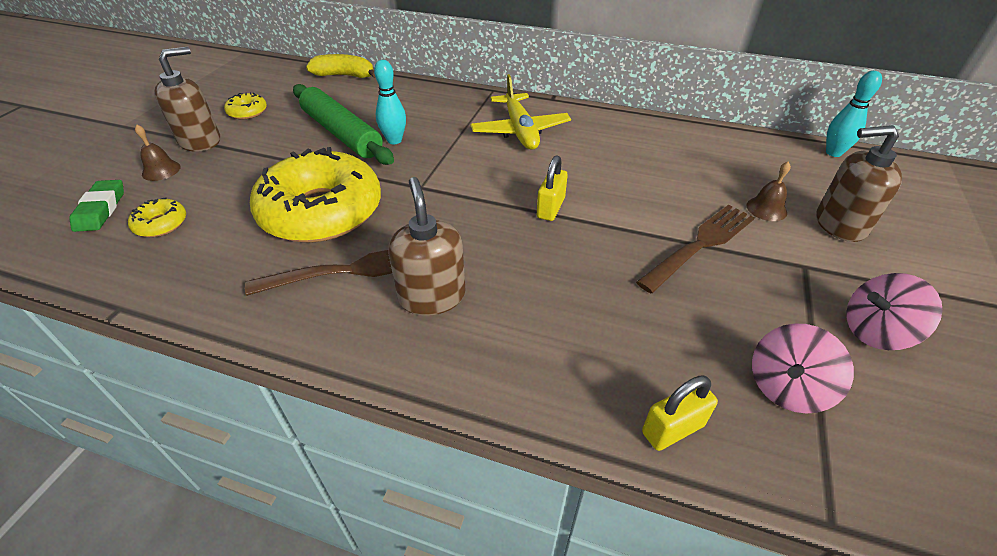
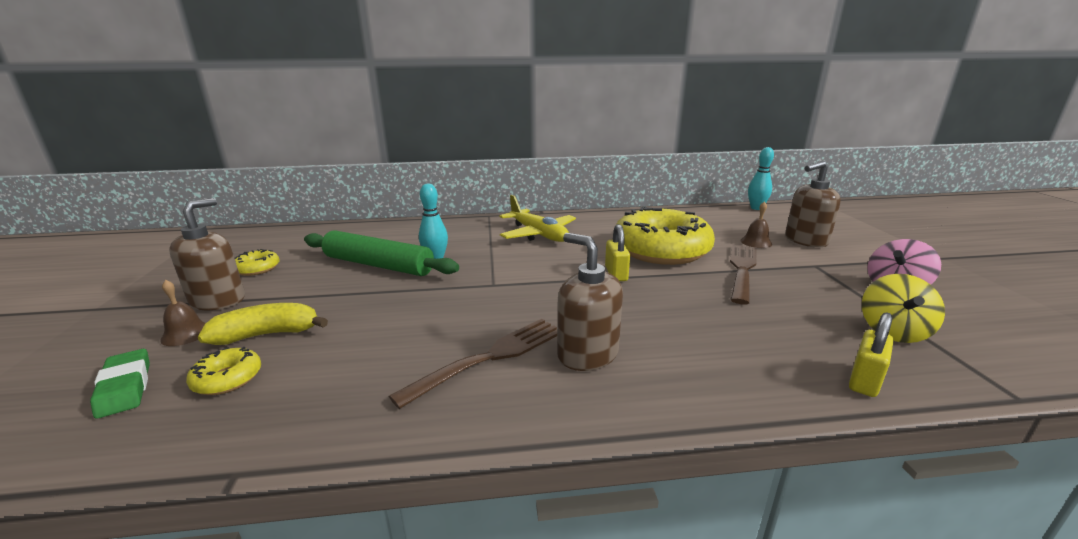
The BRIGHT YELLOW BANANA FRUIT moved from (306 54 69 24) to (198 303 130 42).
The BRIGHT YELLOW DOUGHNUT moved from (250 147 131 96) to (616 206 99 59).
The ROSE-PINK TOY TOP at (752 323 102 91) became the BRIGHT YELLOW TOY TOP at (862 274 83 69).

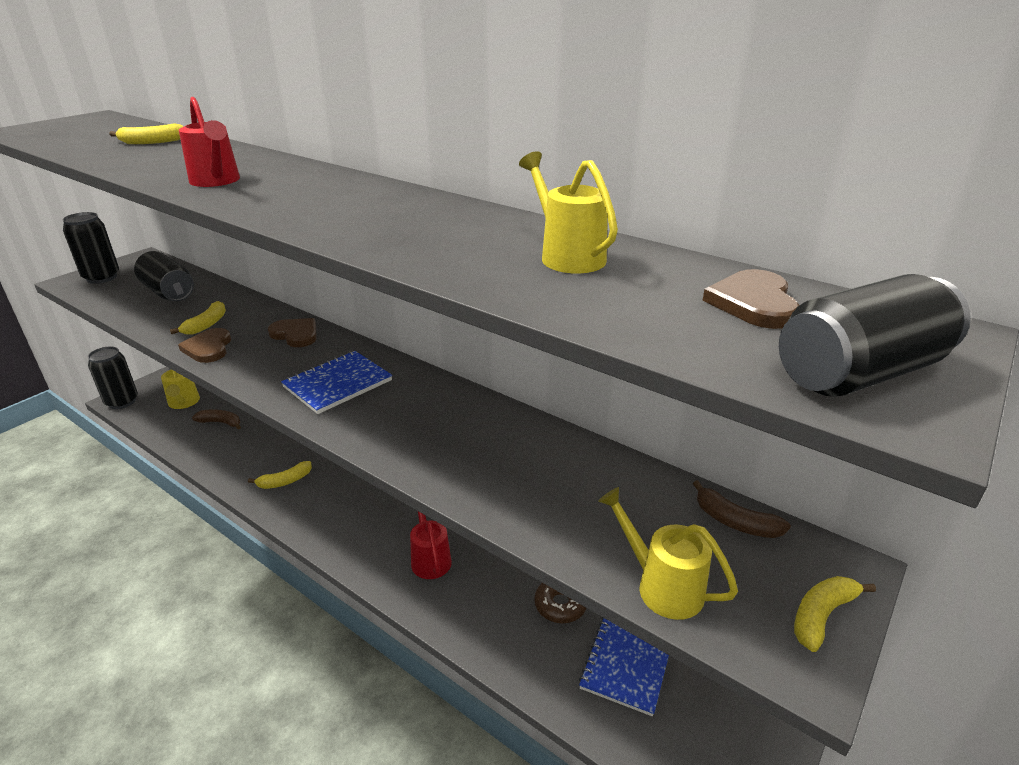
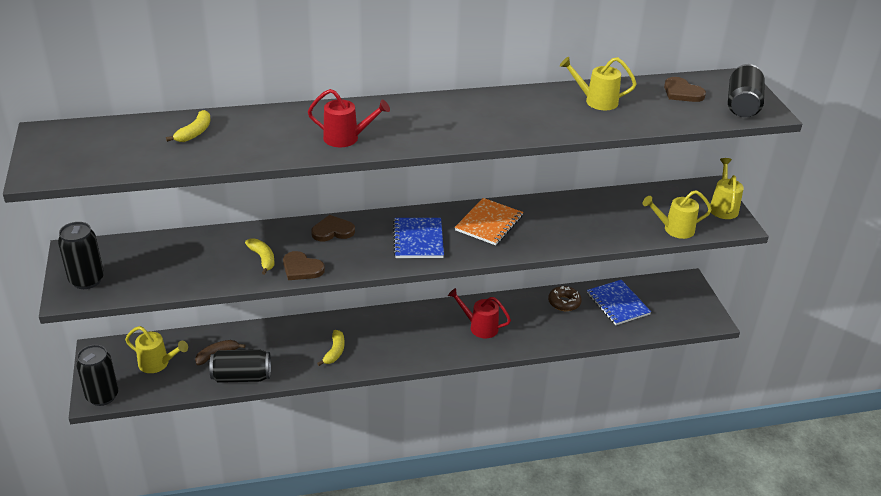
The EBONY TIN moved from (134 251 60 50) to (209 349 62 34).
The BROWN BANANA FRUIT at (693 480 98 58) disappeared.
The BRIGHT YELLOW BANANA FRUIT at (794 576 82 76) was replaced by the BRIGHT YELLOW WATERING CAN at (710 158 34 61).
The ORANGE NOTEPAD at (455 198 68 47) appeared.

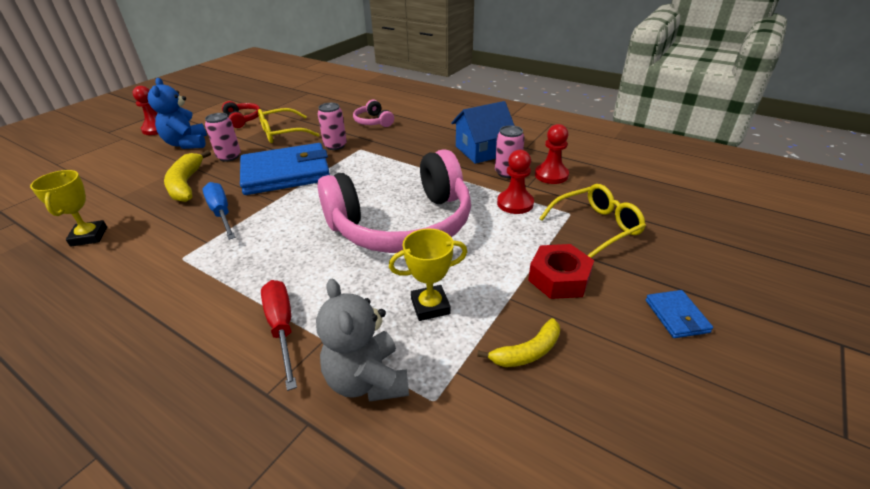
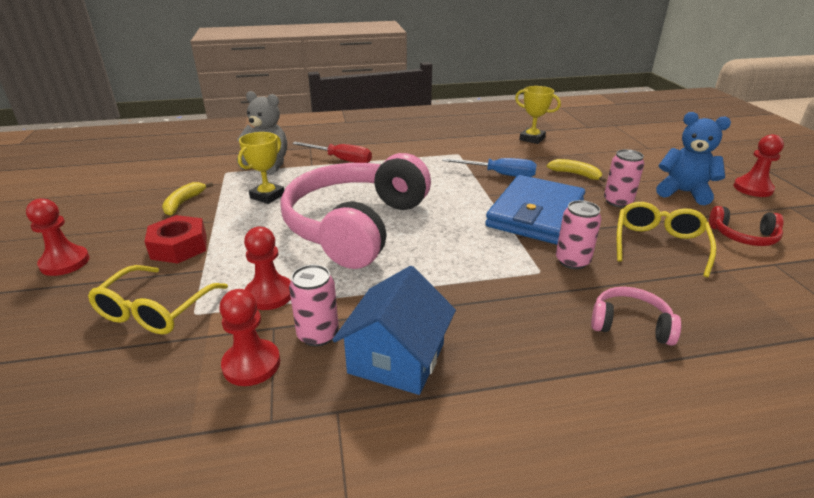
The BRIGHT YELLOW BANANA FRUIT at (164 150 47 52) changed to 0.64 times the size.
The ROYAL BLUE WALLET at (646 290 67 48) was replaced by the RED GAME PAWN at (26 198 64 78).

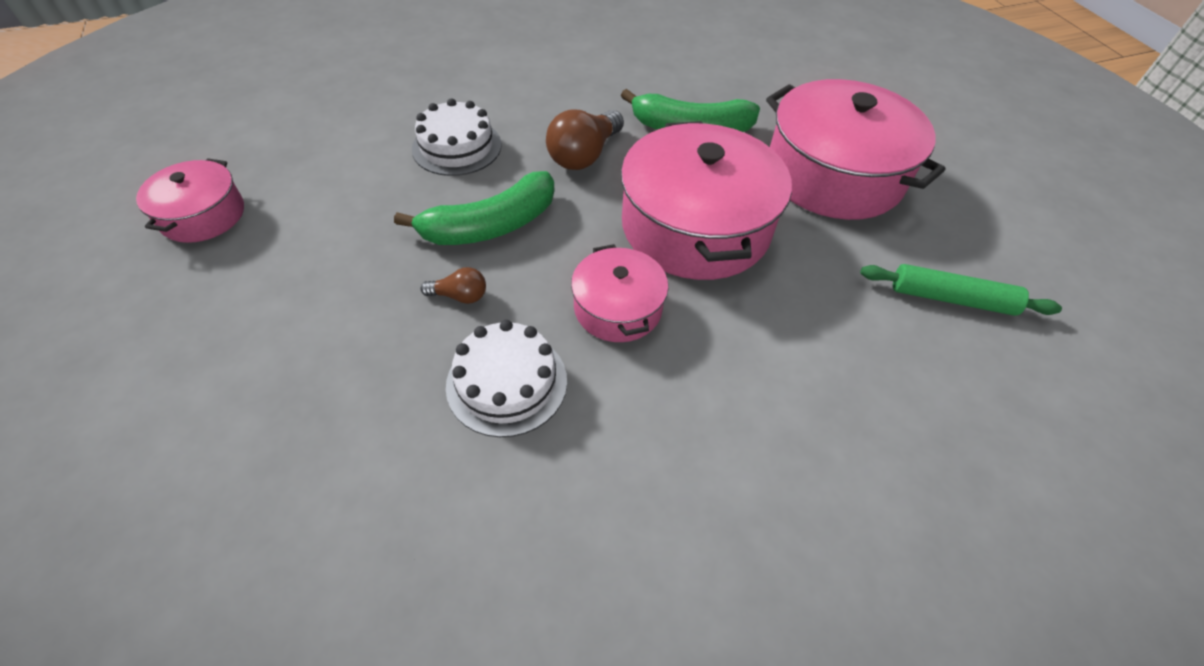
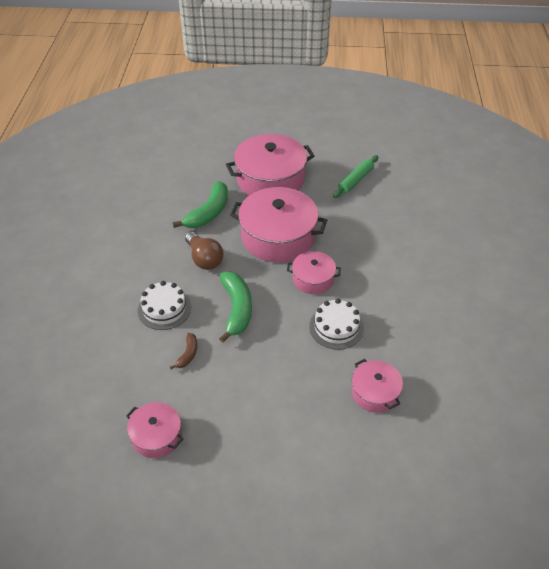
The BROWN LIGHTBULB at (420 267 66 37) disappeared.
The BROWN BANANA FRUIT at (170 333 27 36) appeared.
The ROSE-PINK POT at (351 359 52 54) appeared.

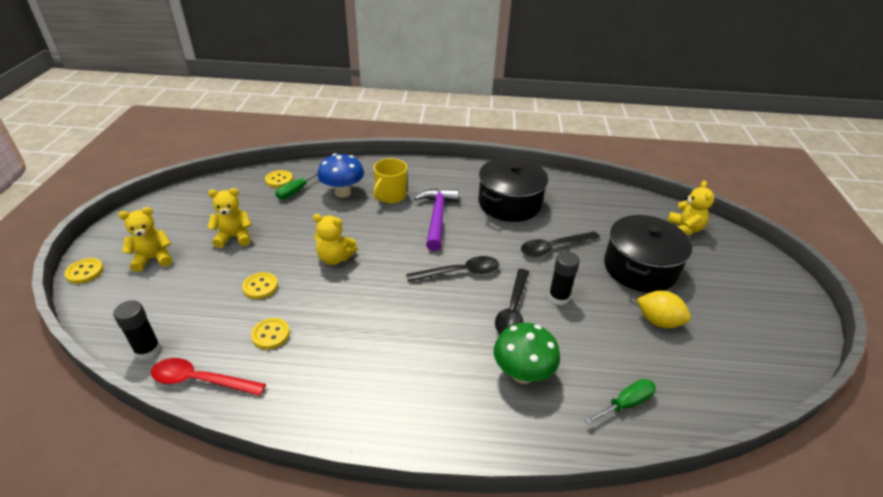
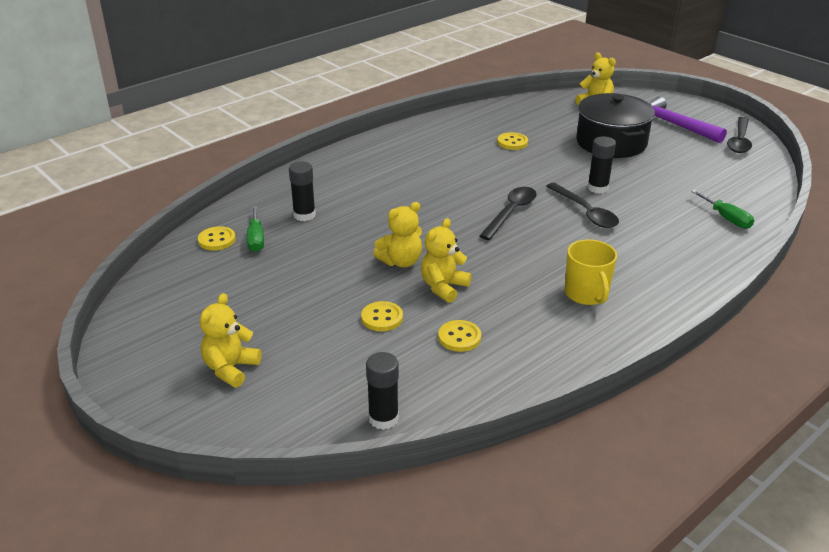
The ROYAL BLUE TOADSTOOL at (317 153 47 45) was replaced by the EBONY GLUE at (289 162 27 59).
The EBONY POT at (478 157 70 65) disappeared.
The BRIGHT YELLOW MUG moved from (373 158 34 45) to (564 239 53 66).
The BRIGHT YELLOW STUFFED BEAR moved from (207 188 45 60) to (421 218 51 85).
The VIOLET CARPENTER'S HAMMER moved from (414 188 45 63) to (649 97 78 46).
The EBONY SPOON moved from (521 231 79 26) to (727 117 25 36).
The BRIGHT YELLOW SEWING BUTTON moved from (65 258 39 26) to (497 132 31 18).
The BRIGHT YELLOW LEMON at (637 291 54 37) disappeared.
The EMERALD TOADSTOOL at (494 323 66 61) disappeared.
The RED SPOON at (151 358 115 38) disappeared.
The EMERALD SCREWDRIVER at (585 379 71 46) turned 135 degrees clockwise.

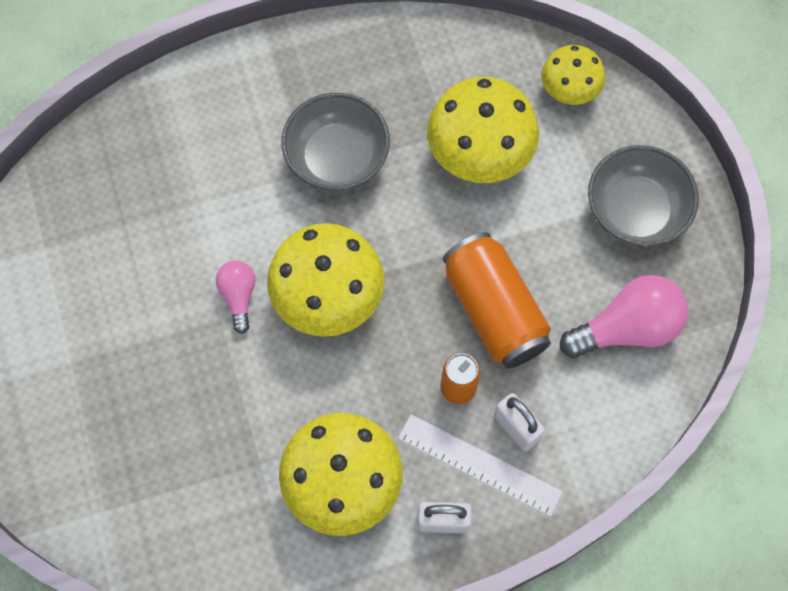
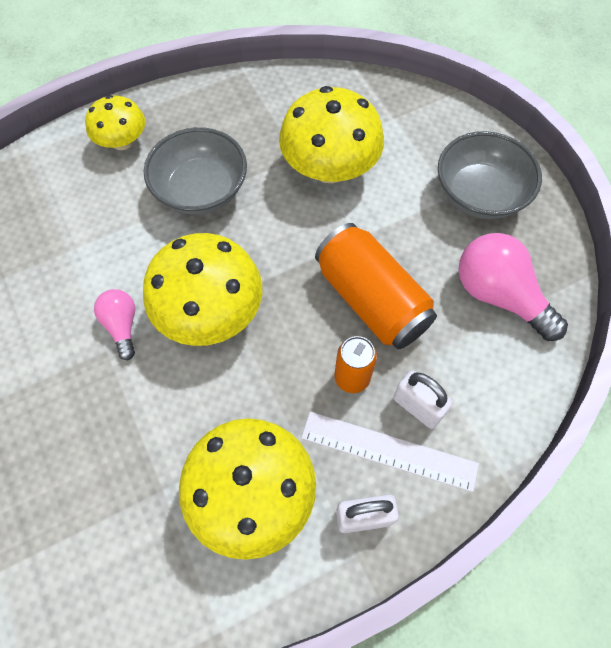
The BRIGHT YELLOW TOADSTOOL moved from (541 45 64 60) to (85 95 60 55).
The ROSE-PINK LIGHTBULB at (560 275 128 83) turned 105 degrees counterclockwise.

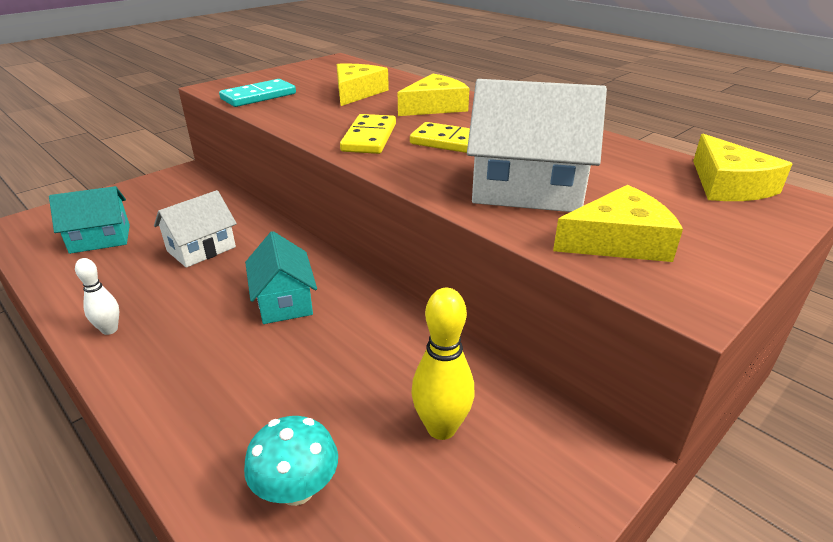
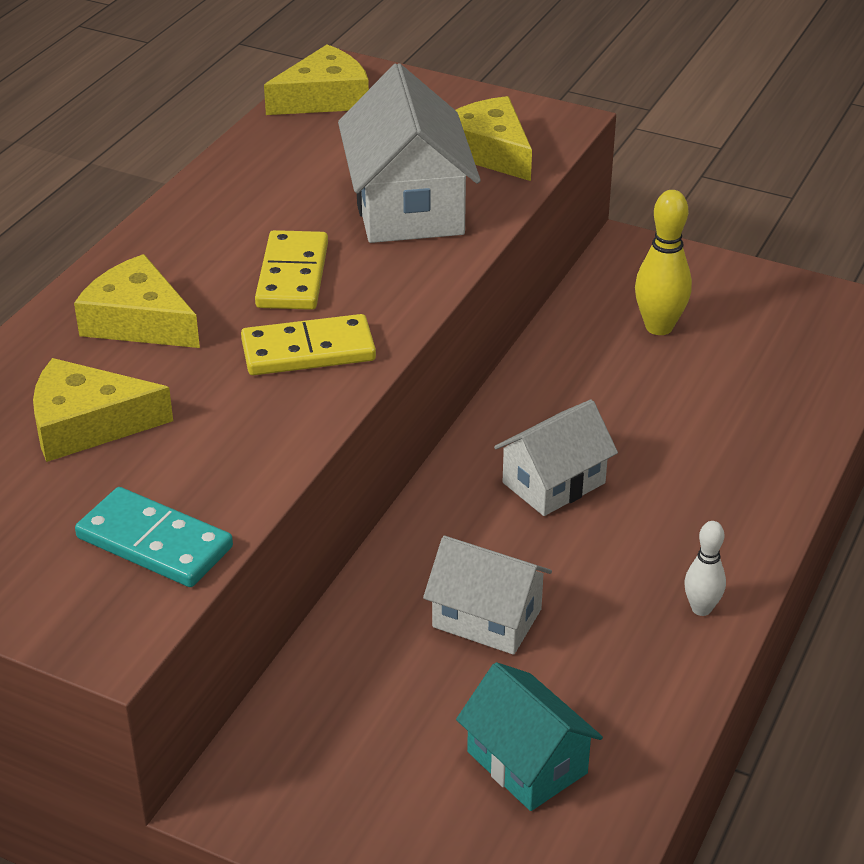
The TEAL HOUSE at (245 231 72 93) became the SNOW-WHITE HOUSE at (494 400 124 116).
The TEAL TOADSTOOL at (244 416 94 90) disappeared.

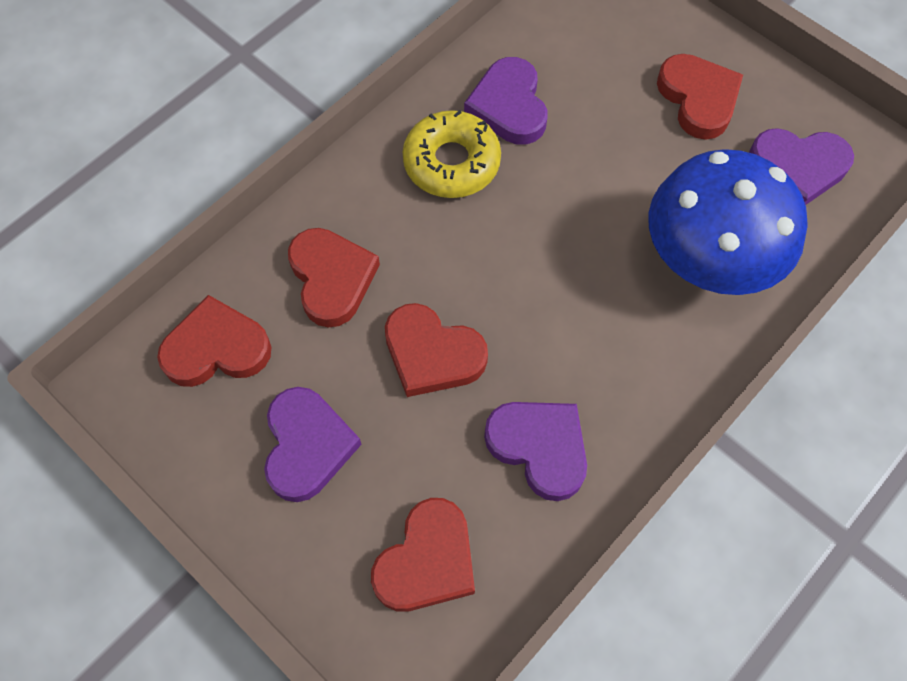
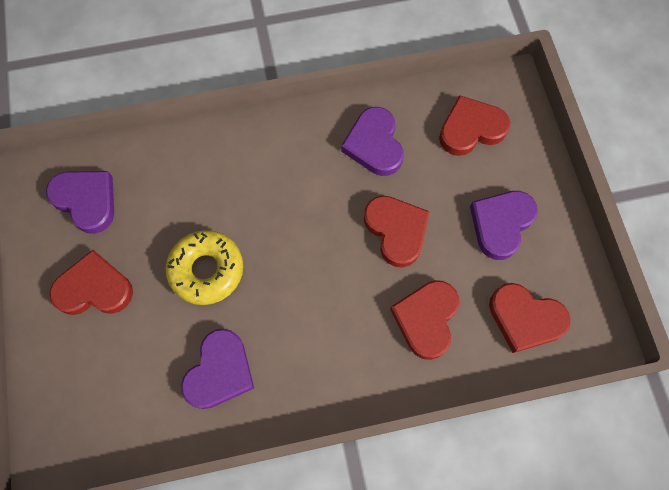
The RED HEART at (657 54 86 86) turned 75 degrees clockwise.
The BRIGHT YELLOW DOUGHNUT moved from (403 110 98 88) to (166 230 77 75).
The ROYAL BLUE TOADSTOOL at (649 149 158 146) disappeared.

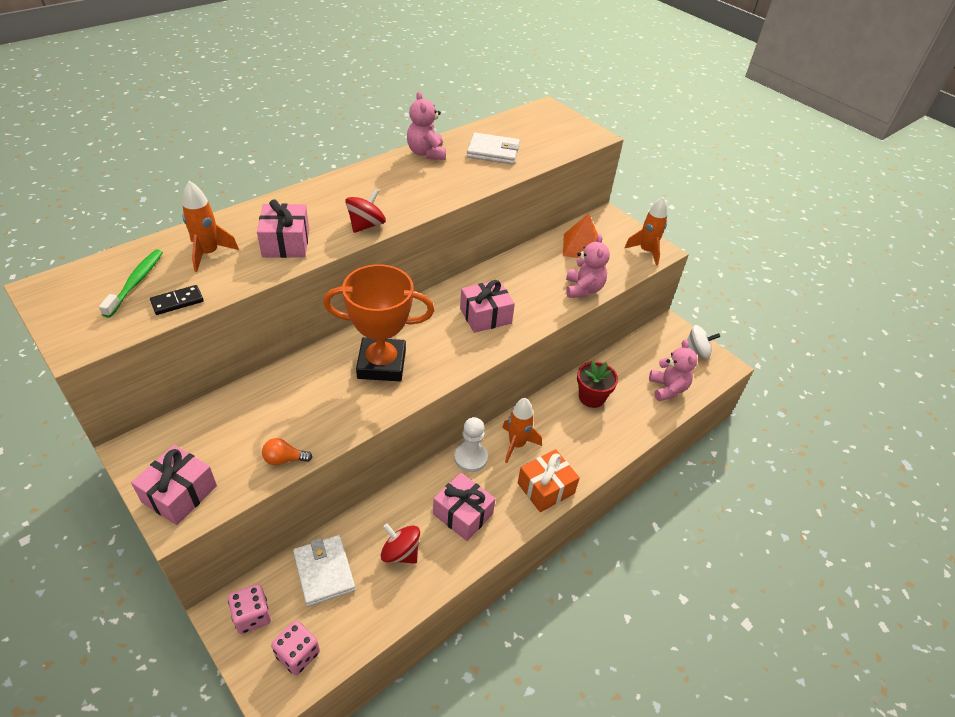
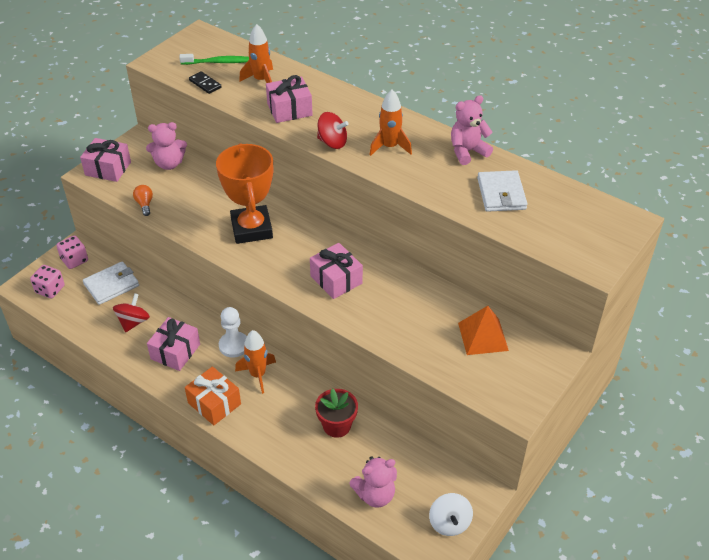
The ORANGE TOY ROCKET moved from (624 197 44 69) to (369 90 43 66).
The ROSE-PINK STUFFED BEAR moved from (566 234 44 64) to (146 122 41 48).

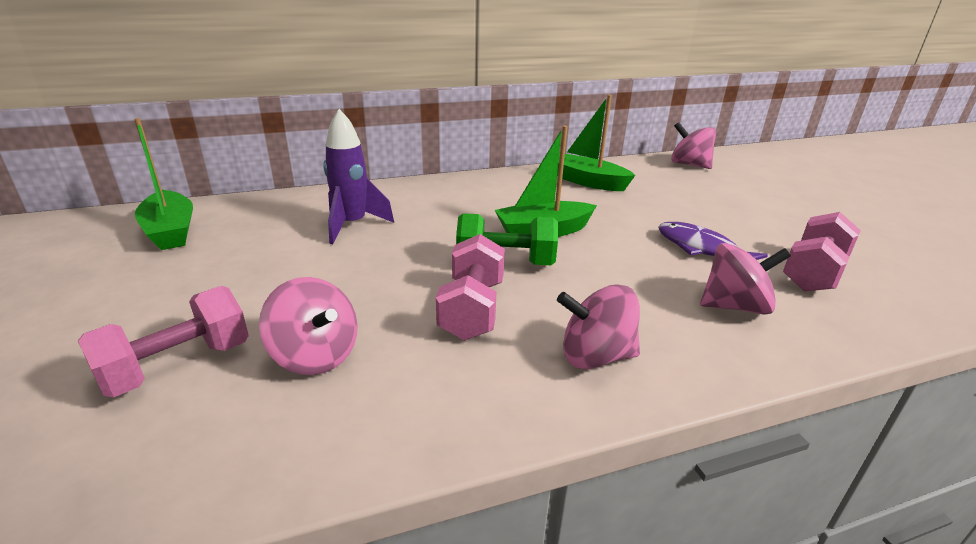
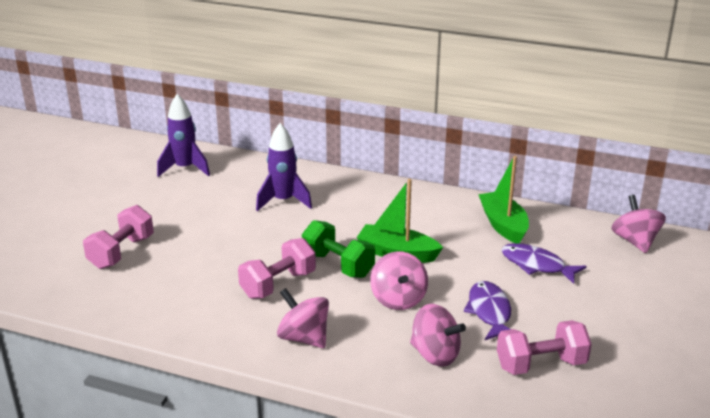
The EMERALD BOAT at (134 118 59 132) was replaced by the VIOLET TOY ROCKET at (157 94 53 83).
The ROSE-PINK TOY TOP moved from (259 277 99 98) to (370 251 58 59).
The ROSE-PINK DUMBBELL at (78 286 171 111) turned 60 degrees counterclockwise.
The VIOLET FISH at (501 243 86 41) appeared.

